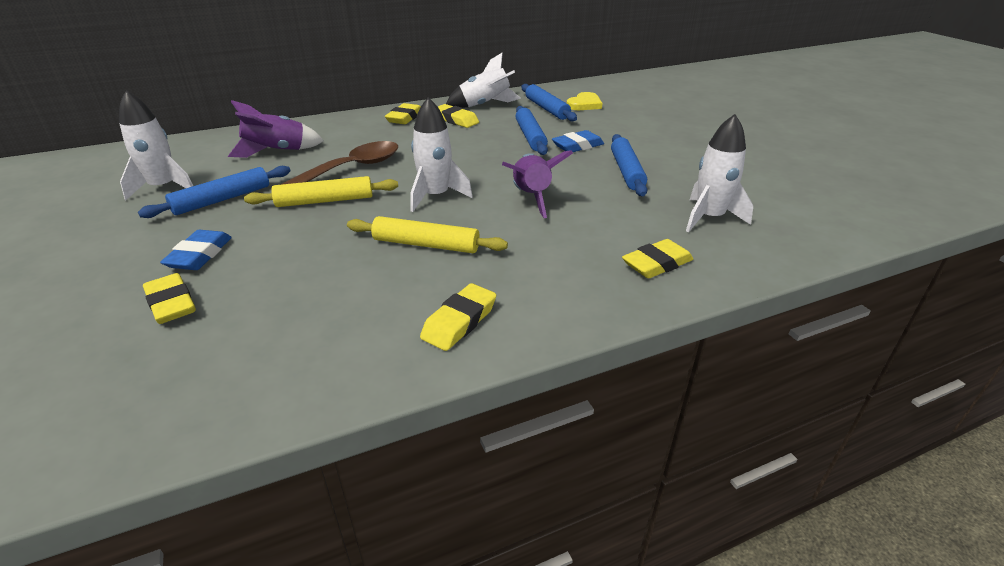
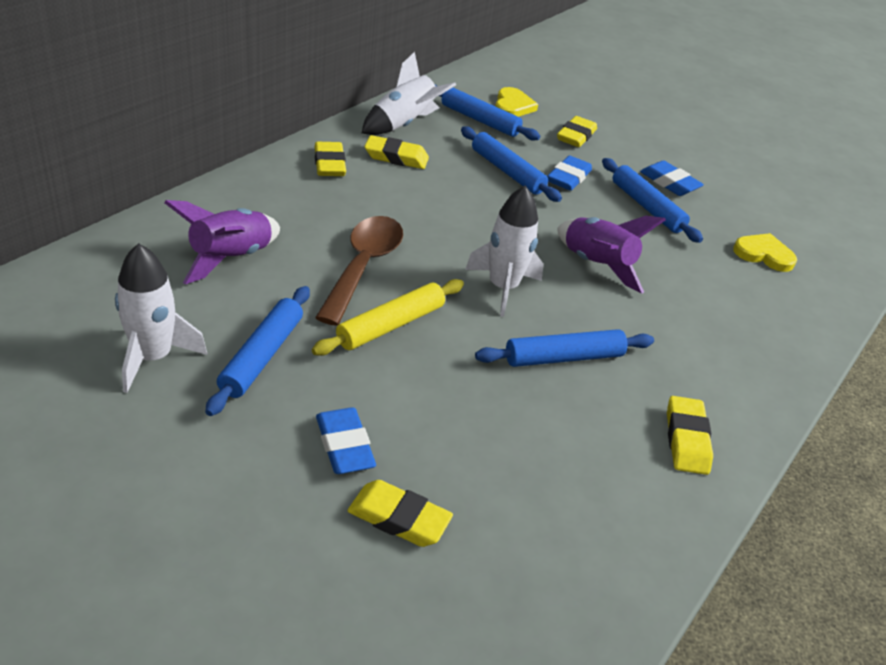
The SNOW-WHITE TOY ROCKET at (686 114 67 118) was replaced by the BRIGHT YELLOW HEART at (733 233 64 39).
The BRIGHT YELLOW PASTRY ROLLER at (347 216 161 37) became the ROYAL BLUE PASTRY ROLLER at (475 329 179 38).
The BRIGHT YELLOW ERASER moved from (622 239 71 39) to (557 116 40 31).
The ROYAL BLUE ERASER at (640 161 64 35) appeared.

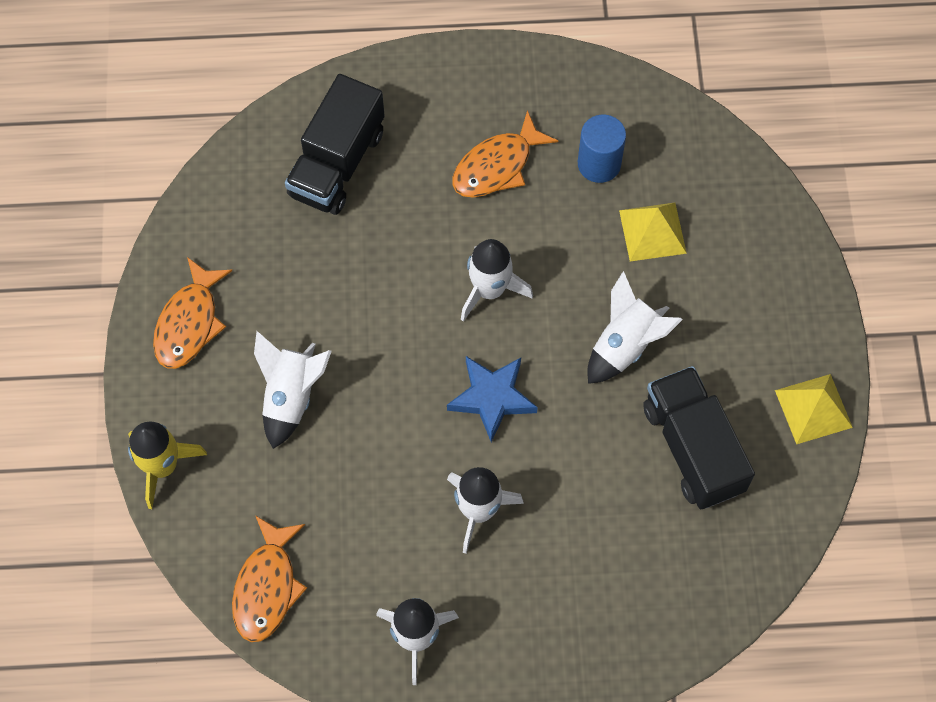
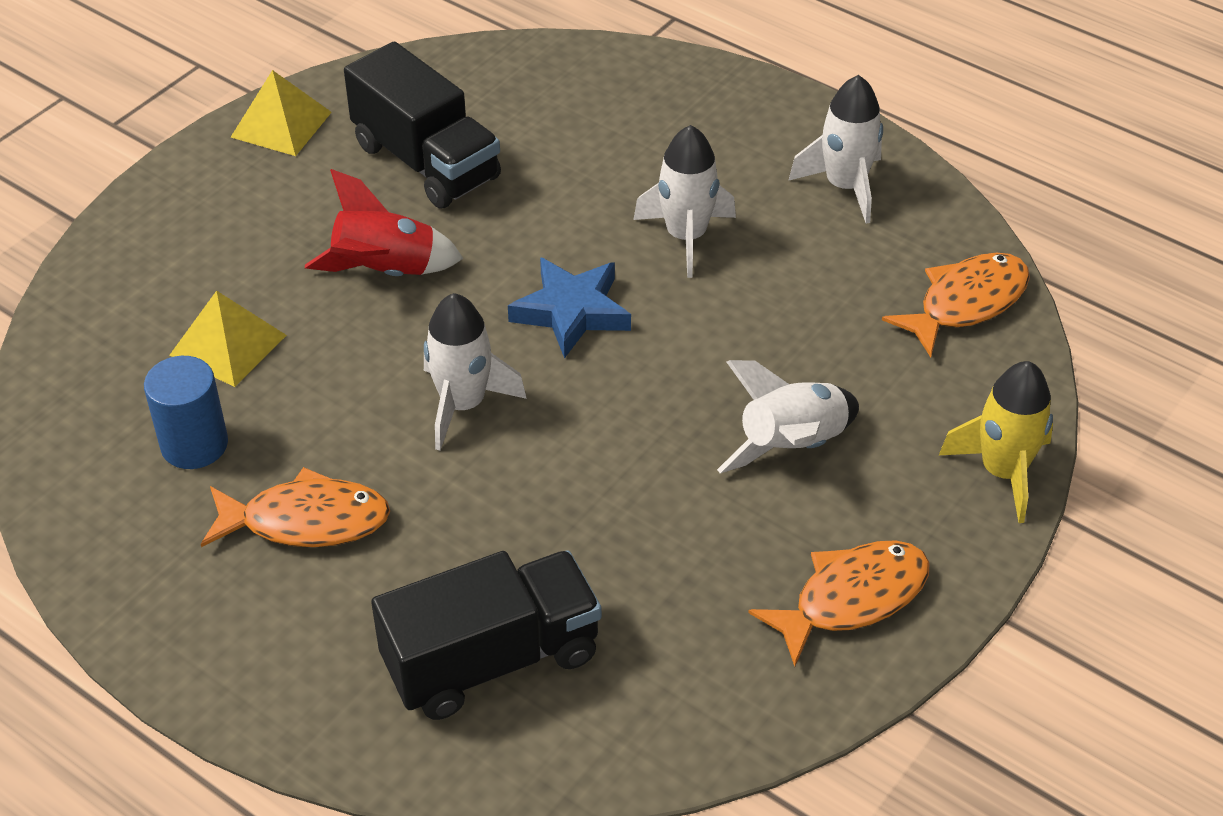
The SNOW-WHITE TOY ROCKET at (587 271 96 113) became the RED TOY ROCKET at (305 169 158 107).
The EBONY LORRY at (643 366 112 143) turned 60 degrees counterclockwise.

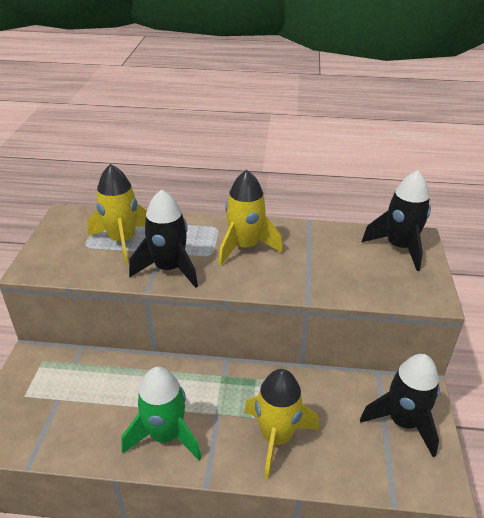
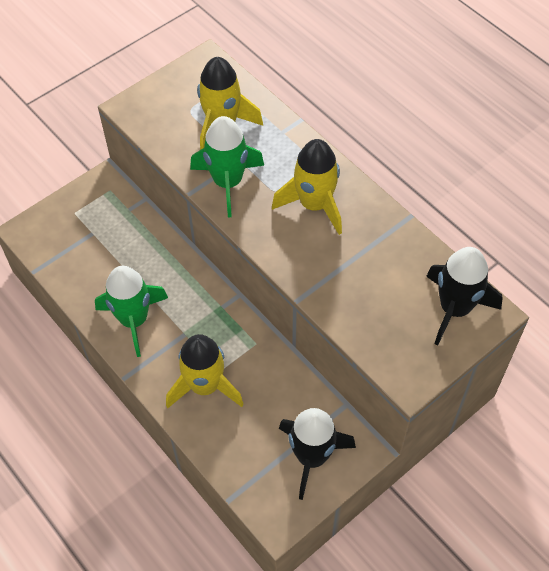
The EBONY TOY ROCKET at (129 189 69 99) became the EMERALD TOY ROCKET at (190 116 74 101).

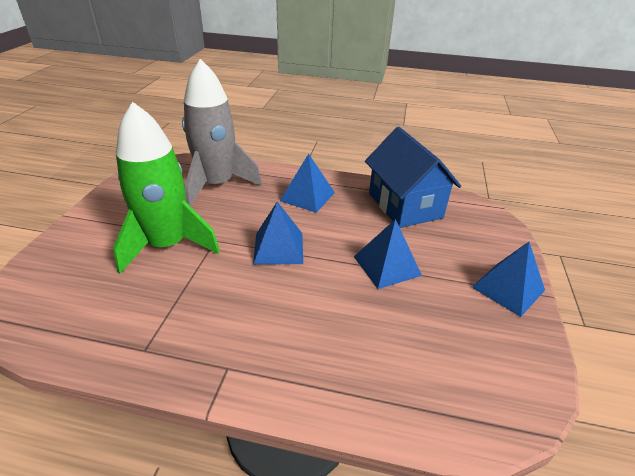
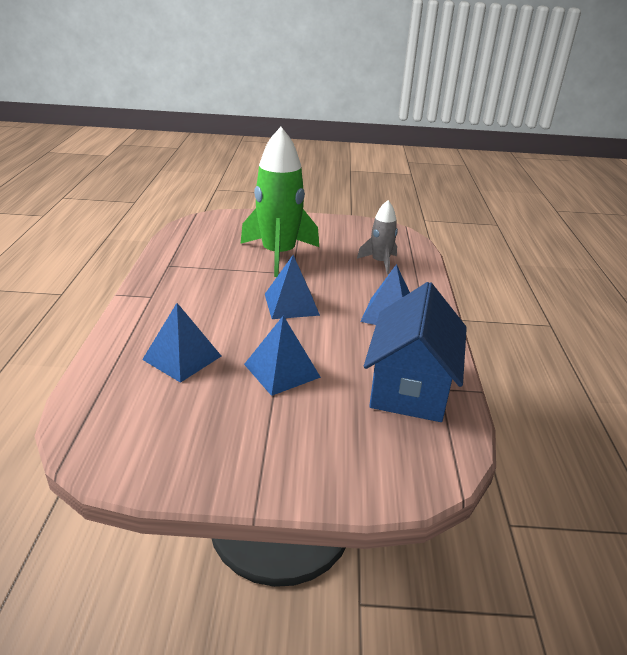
The GRAY TOY ROCKET at (182 59 80 147) changed to 0.52 times the size.
The ROYAL BLUE HOUSE at (365 127 96 101) turned 45 degrees counterclockwise.
The ROYAL BLUE SOLID PYRAMID moved from (472 242 73 75) to (142 303 79 80).

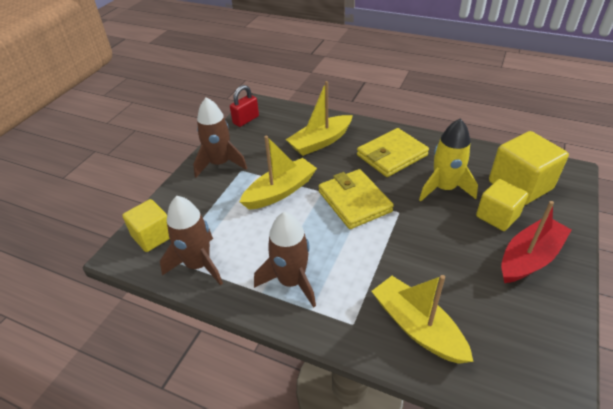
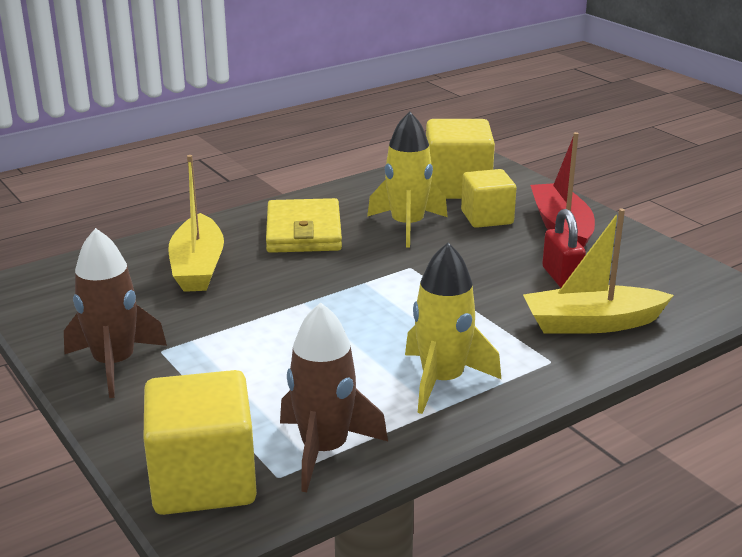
The RED SMALL LOCK moved from (230 85 29 42) to (542 209 44 79).
The BRIGHT YELLOW BOAT at (240 136 77 74) disappeared.
The BRIGHT YELLOW WALLET at (319 169 75 60) disappeared.
The BRIGHT YELLOW SOLID CUBE at (122 199 48 53) changed to 1.52 times the size.
The BROWN TOY ROCKET at (254 212 62 96) became the BRIGHT YELLOW TOY ROCKET at (405 243 96 171).

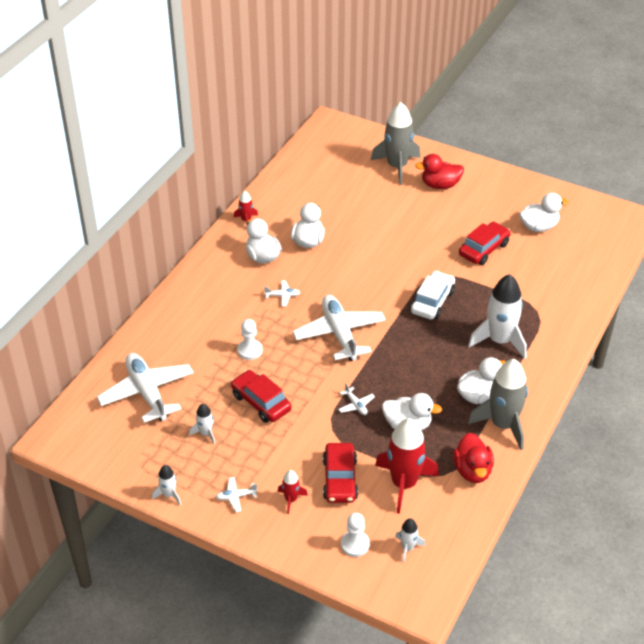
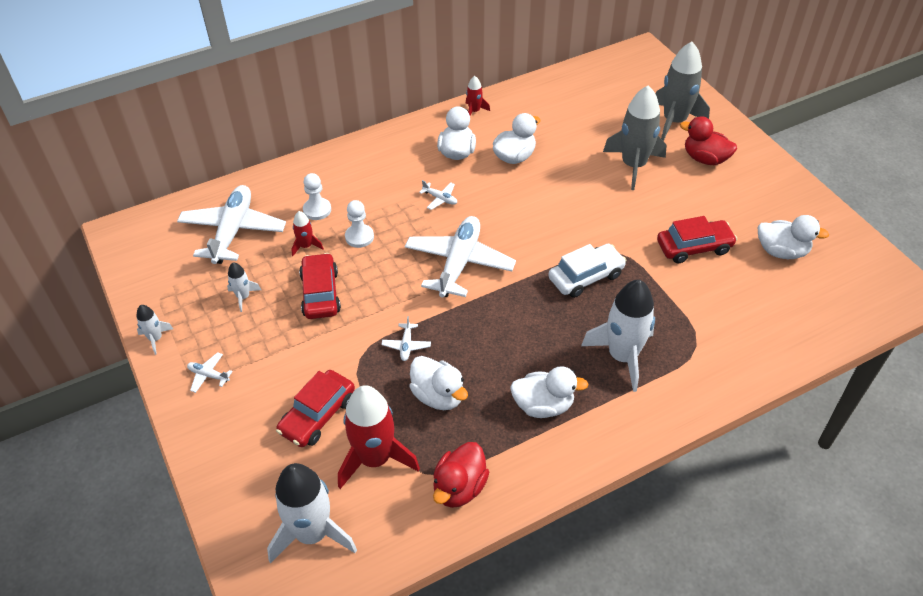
The GRAY TOY ROCKET moved from (468 359 60 91) to (603 85 63 105).
The RED TOY ROCKET moved from (278 470 30 44) to (291 211 33 45).
The SNOW-WHITE GAME PAWN moved from (341 513 29 44) to (303 173 28 47).
The SNOW-WHITE TOY ROCKET at (395 519 31 44) changed to 2.13 times the size.

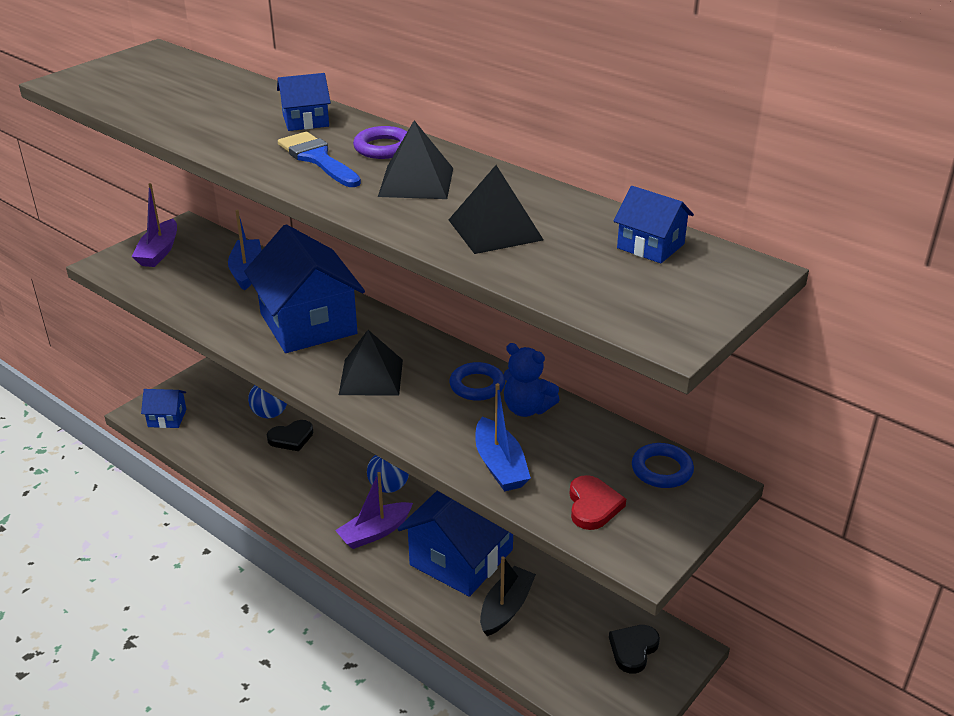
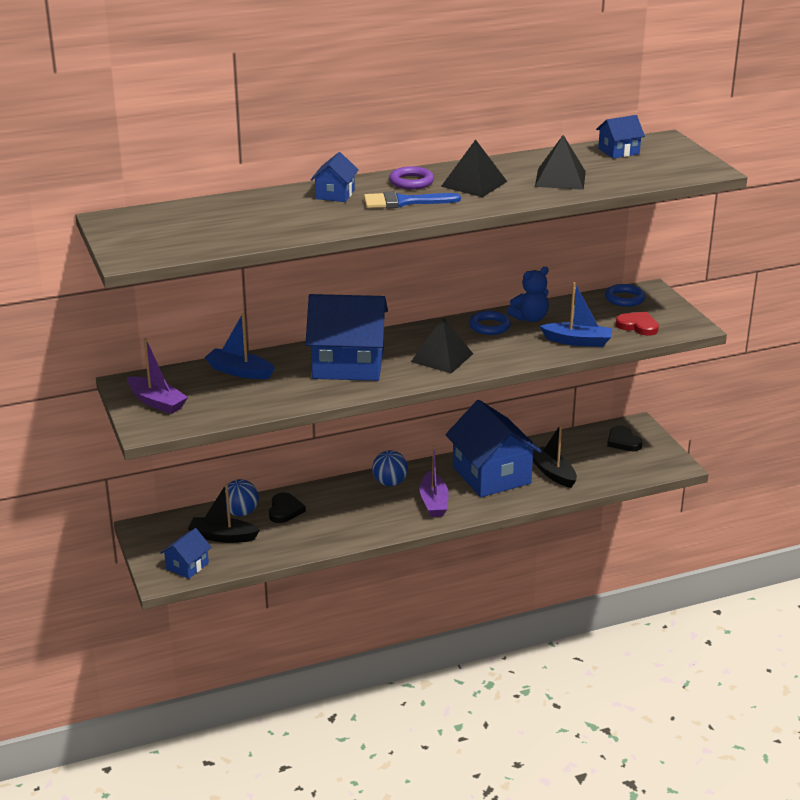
The EBONY BOAT at (188 483 72 60) appeared.

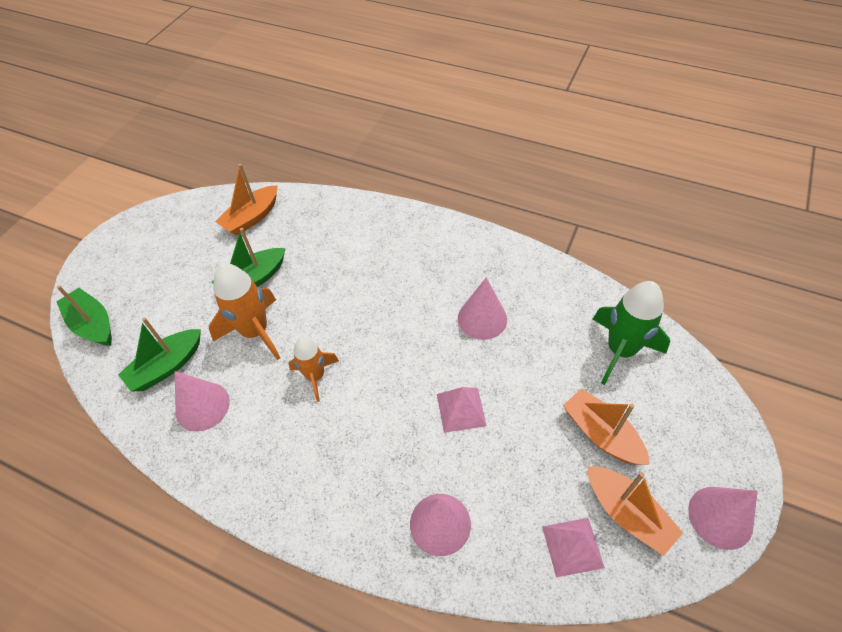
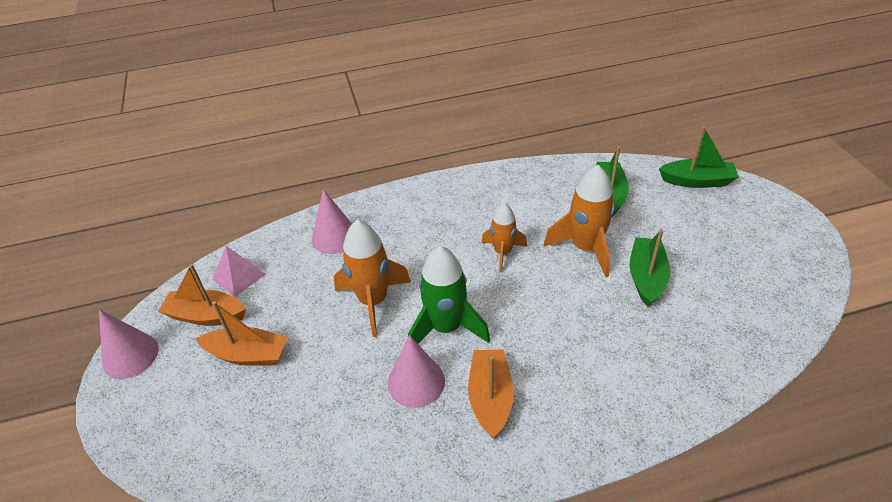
The ORANGE BOAT moved from (215 164 63 72) to (468 349 46 89).
The EMERALD TOY ROCKET moved from (593 281 77 104) to (408 246 82 98).
The ROSE-PINK CONE SHAPE at (175 371 55 61) disappeared.
The ROSE-PINK SOLID PYRAMID at (437 387 50 46) was replaced by the ORANGE TOY ROCKET at (334 220 77 117).

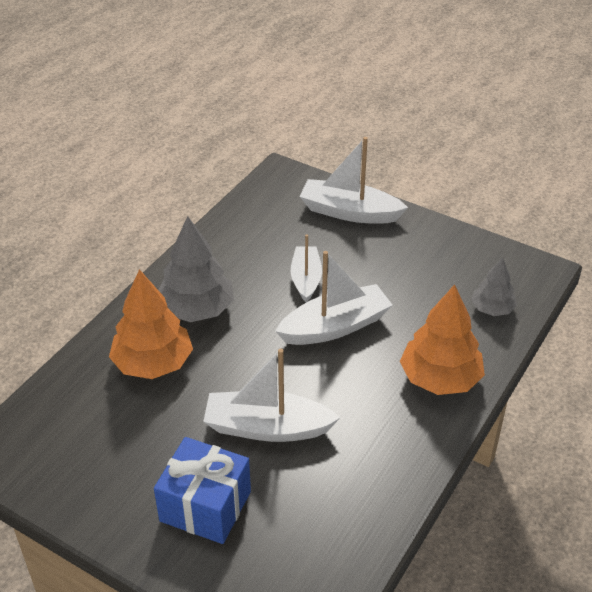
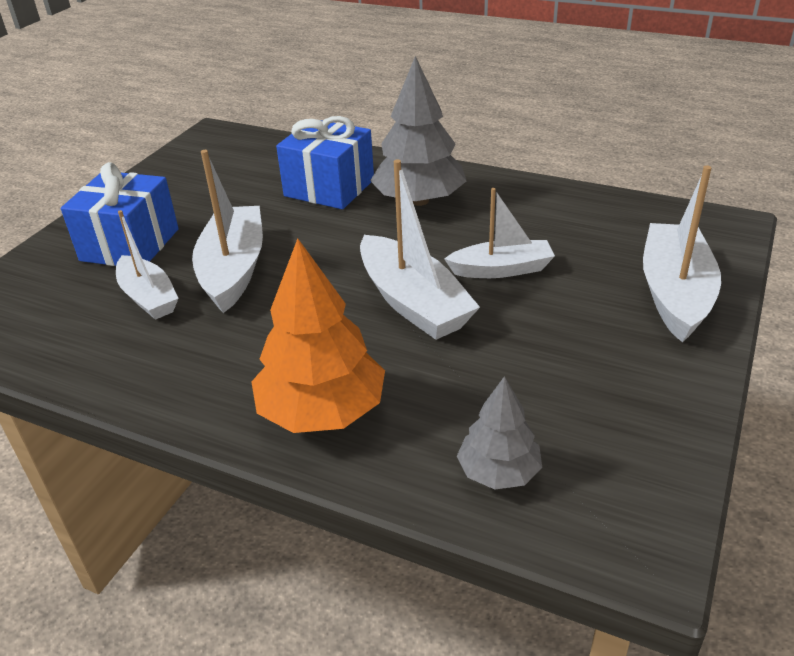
The ORANGE FIR TREE at (109 269 84 110) was replaced by the ROYAL BLUE PRESENT at (276 116 98 93).
The SNOW-WHITE BOAT at (116 210 63 110) appeared.

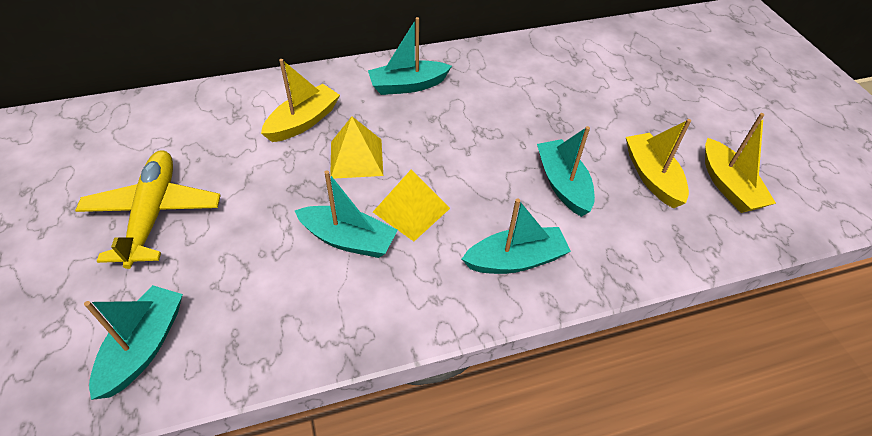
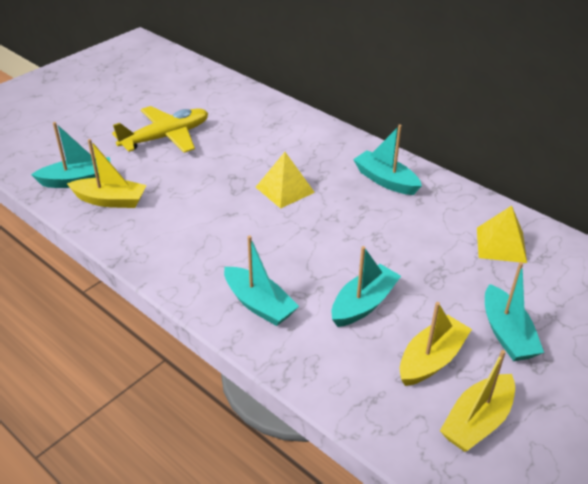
The BRIGHT YELLOW BOAT moved from (261 59 79 83) to (67 139 80 69).
The BRIGHT YELLOW SOLID PYRAMID moved from (373 169 77 72) to (477 206 50 57).
The TEAL BOAT moved from (294 171 103 87) to (485 262 59 99).

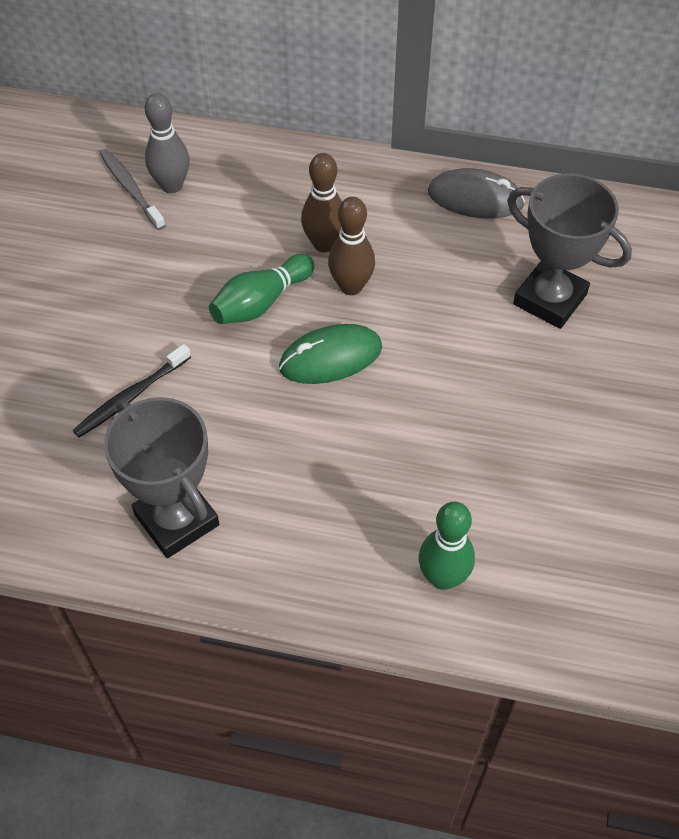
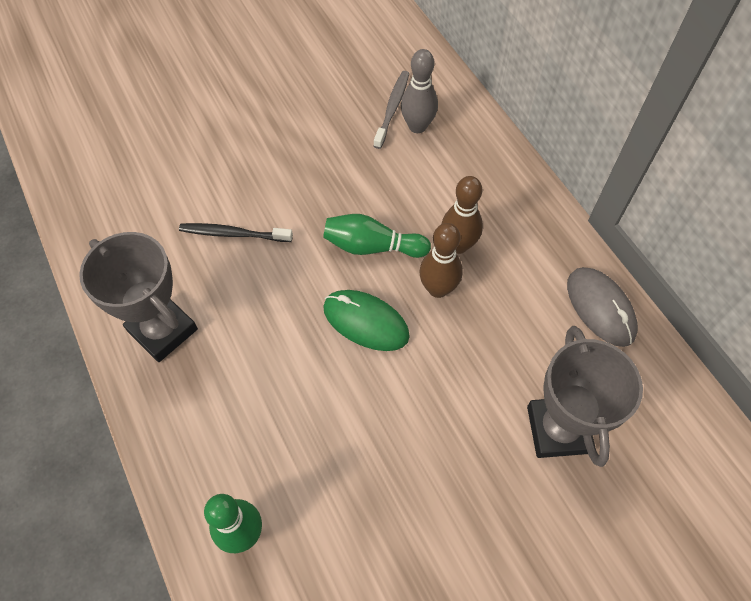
The GRAY TROPHY at (104 397 115 161) turned 60 degrees counterclockwise.

